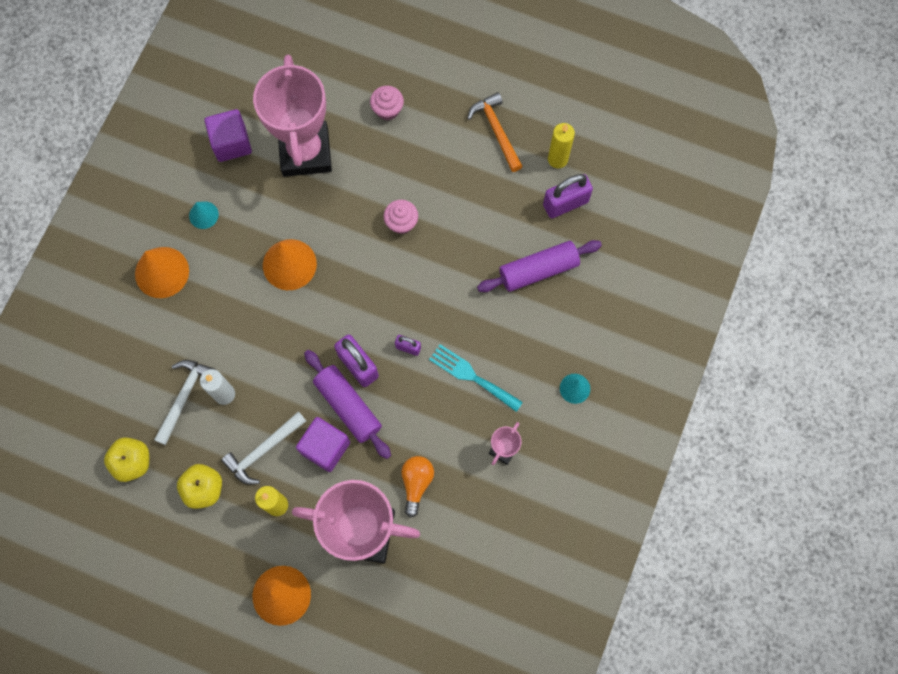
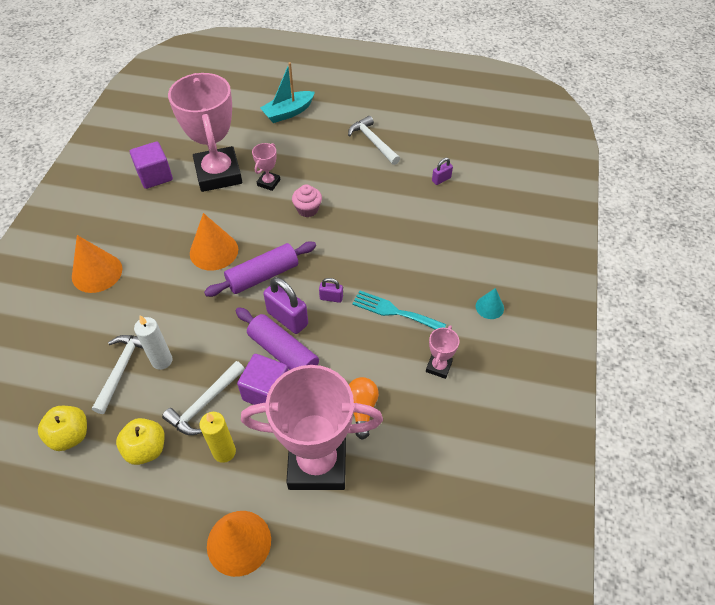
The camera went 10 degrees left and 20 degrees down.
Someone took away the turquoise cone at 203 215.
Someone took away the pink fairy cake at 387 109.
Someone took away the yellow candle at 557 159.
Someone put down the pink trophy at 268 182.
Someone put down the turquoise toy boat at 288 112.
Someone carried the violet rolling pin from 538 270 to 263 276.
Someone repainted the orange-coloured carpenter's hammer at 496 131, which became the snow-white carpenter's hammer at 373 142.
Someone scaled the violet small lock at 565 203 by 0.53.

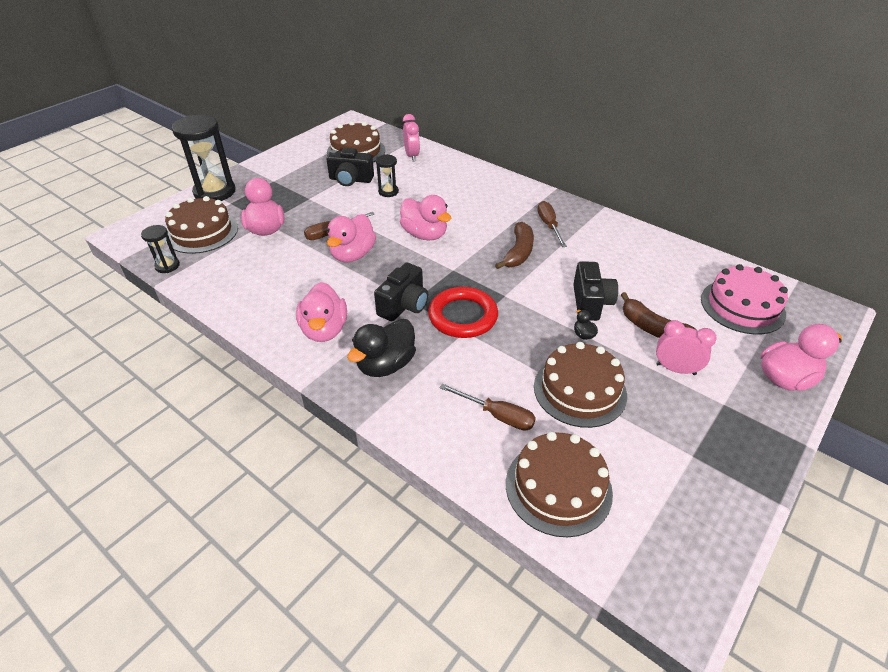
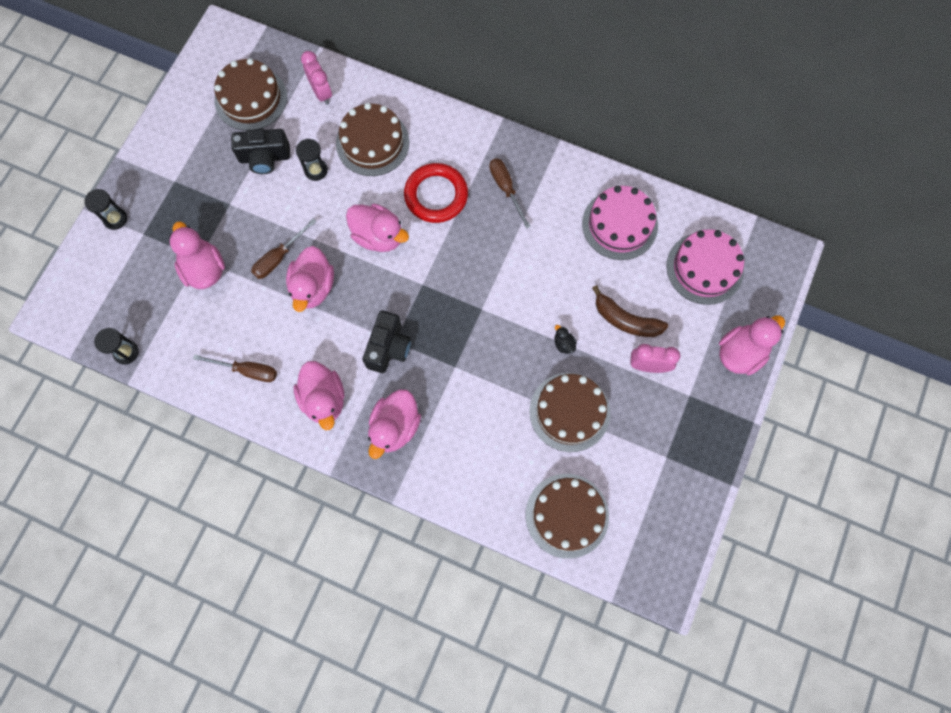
The camera went 15 degrees left and 30 degrees up.
Someone took away the brown toy banana at 518 252.
Someone took away the ebony camera at 590 303.
Someone put down the pink layer cake at 619 224.
Someone carried the brown layer cake from 202 232 to 372 143.
Someone carried the red ring from 463 316 to 436 195.
Someone carried the brown screwdriver from 497 415 to 247 370.
Someone repainted the ebony duck at 386 365, which became the pink duck at 395 427.
Someone scaled the ebony sand timer at 215 192 by 0.50.

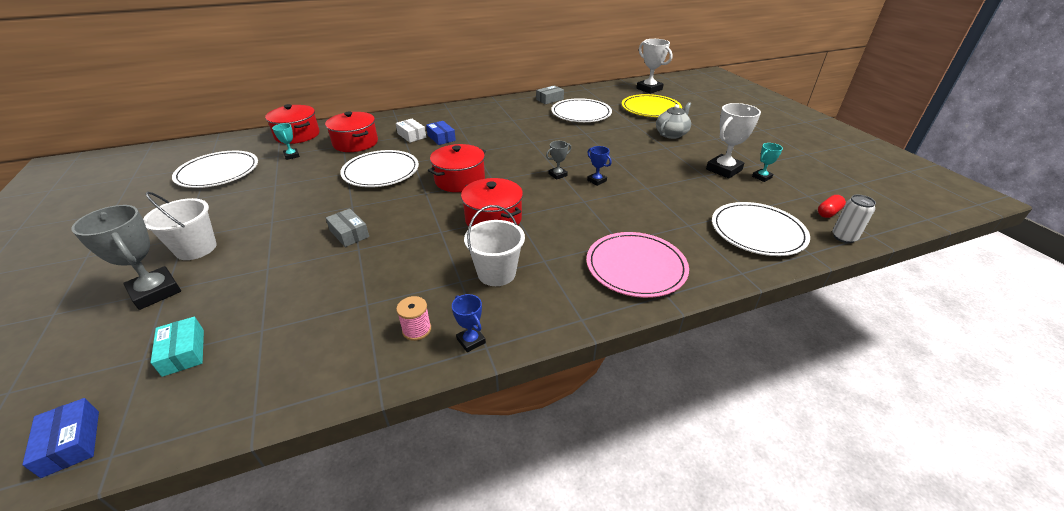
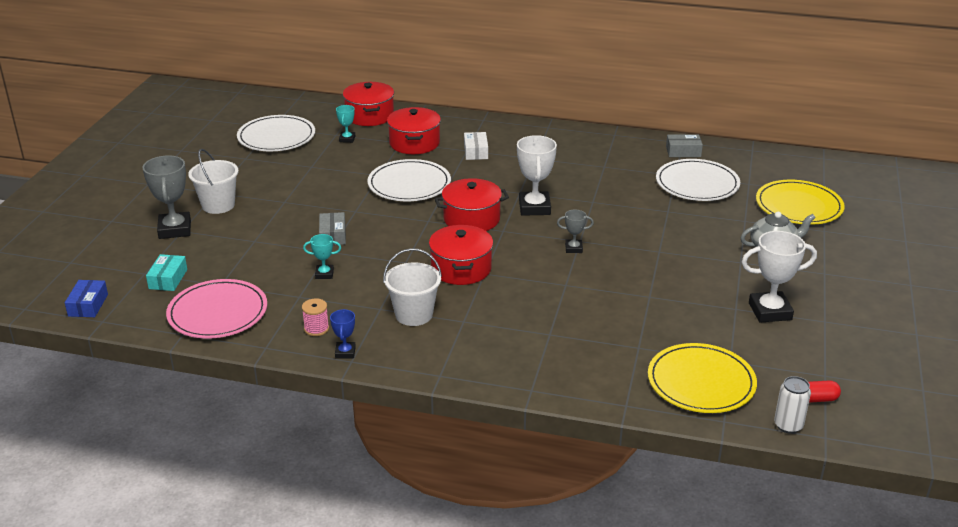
The camera went 35 degrees right and 5 degrees down.
Someone took away the royal blue package at 441 138.
Someone took away the royal blue trophy at 596 181.
Someone carried the pink flat dish from 636 267 to 217 313.
Someone carried the snow-white trophy from 649 89 to 534 207.
Someone carried the turquoise trophy from 761 177 to 324 274.
Someone repainted the snow-white flat dish at 757 232, which became the yellow flat dish at 701 382.

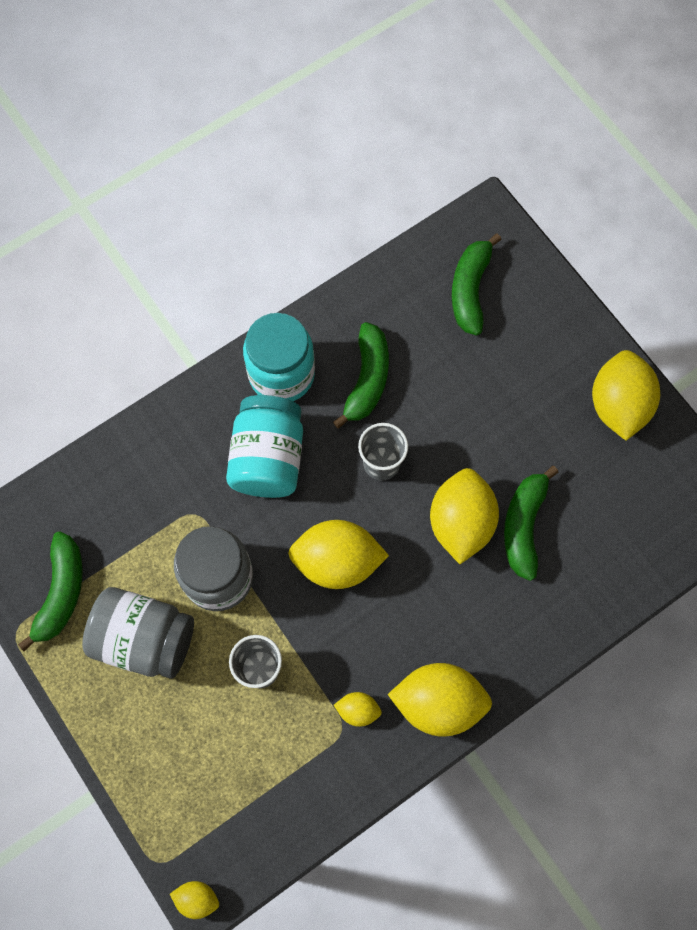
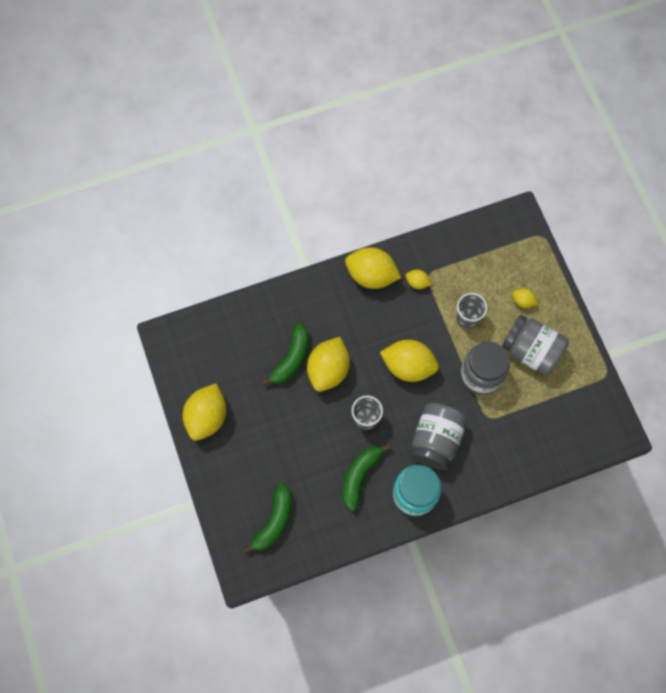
The camera went 165 degrees left and 0 degrees up.
Someone took away the green toy banana at 61 593.
Someone carried the yellow lemon from 197 898 to 522 301.
Someone repainted the turquoise jar at 268 458, which became the grey jar at 435 440.

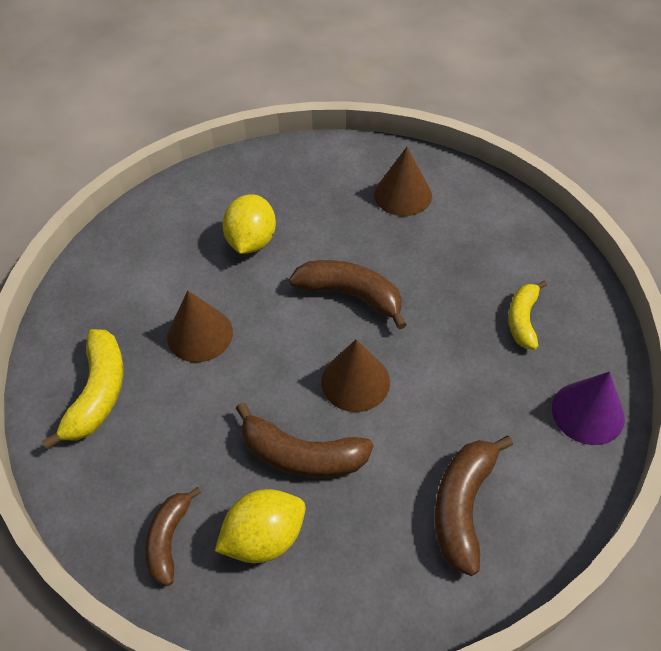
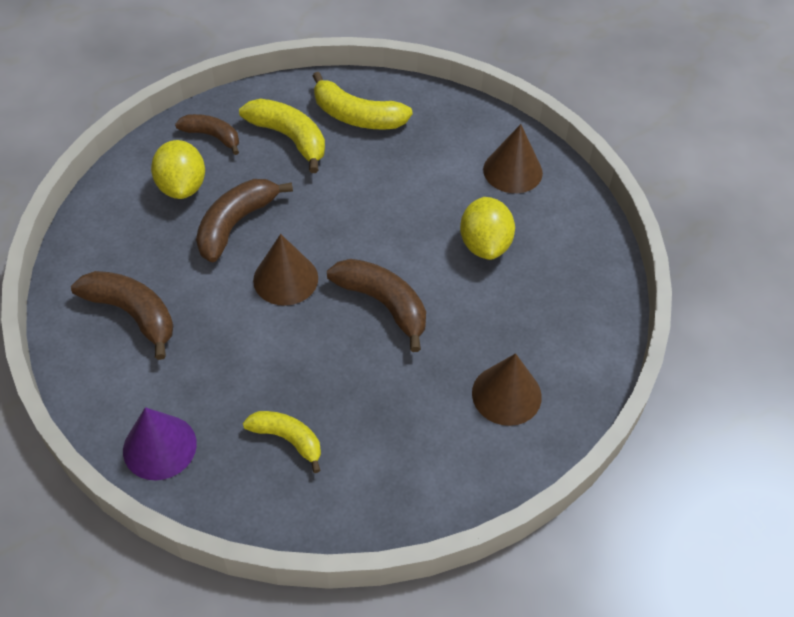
The camera went 105 degrees right and 0 degrees up.
Someone put down the yellow toy banana at 289 138.
Someone carried the brown cone from 200 334 to 512 171.
Someone rotated the yellow lemon at 251 241 by 60 degrees clockwise.
Someone rotated the brown toy banana at 351 295 by 90 degrees counterclockwise.

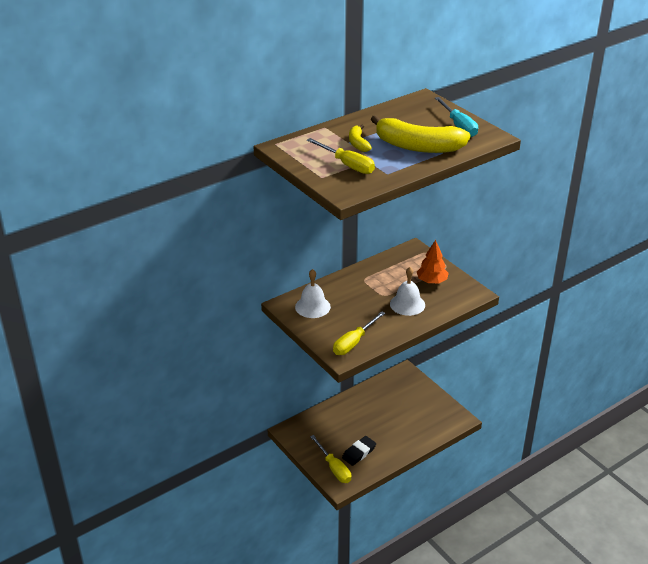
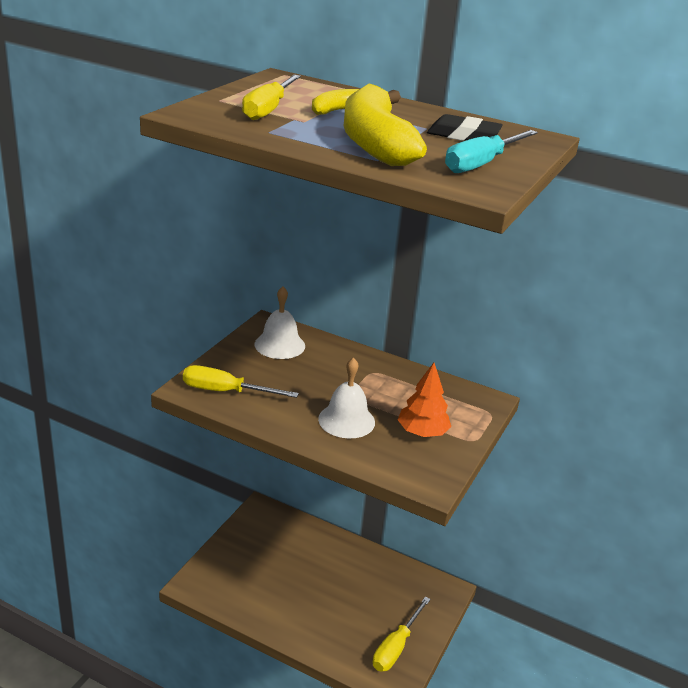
The camera went 60 degrees right and 5 degrees down.
Someone carried the yellow screwdriver from 334 468 to 396 647.
Someone carried the ebony gum eraser from 359 453 to 463 135.

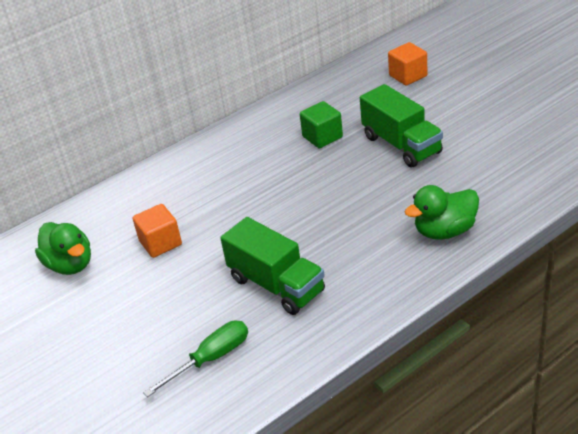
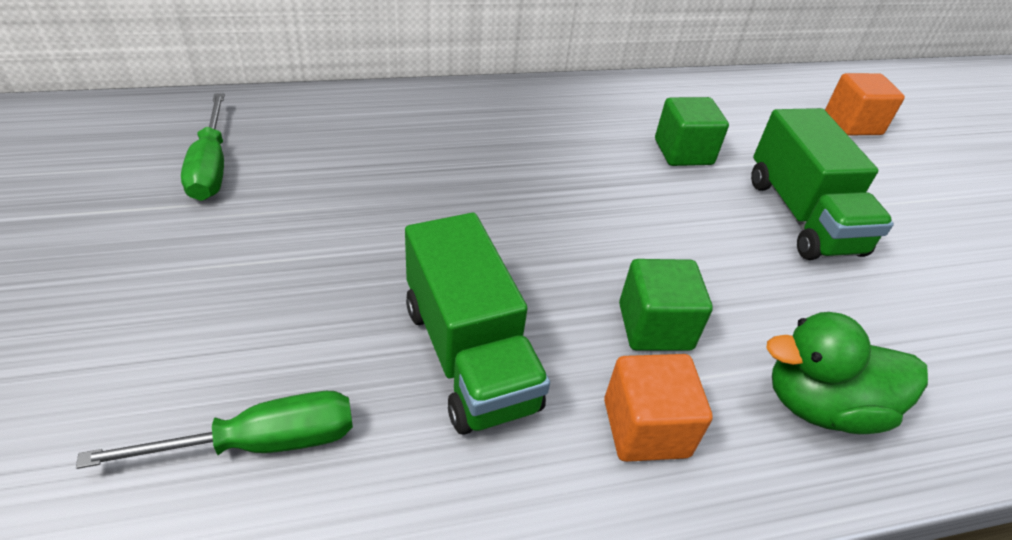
The camera went 15 degrees right and 5 degrees up.
Someone put down the green block at 655 326.
Someone carried the orange-coloured block from 160 243 to 645 428.
Someone swapped the green duck at 70 265 for the green screwdriver at 211 166.

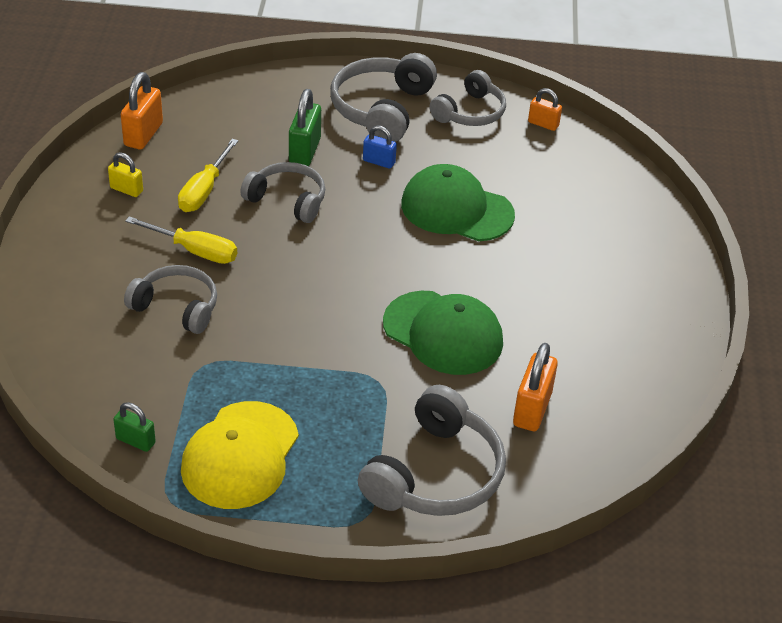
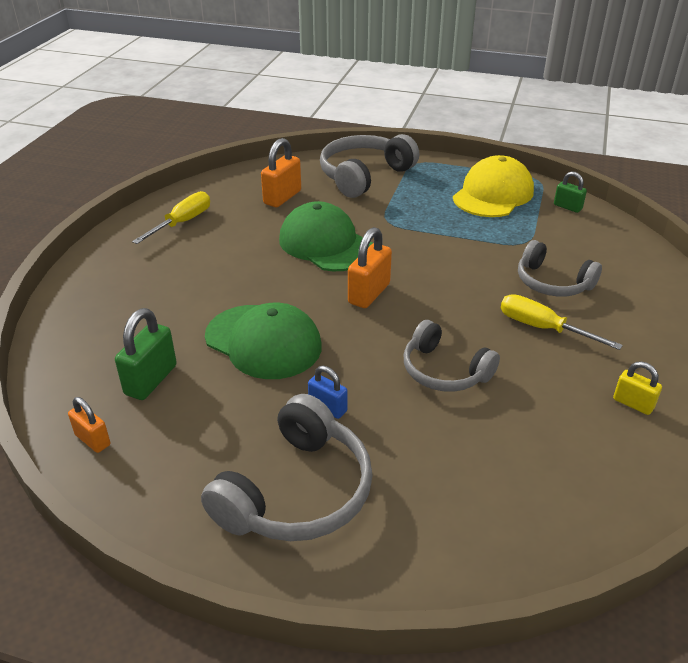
The camera went 165 degrees left and 5 degrees down.
Someone took away the grey headphones at 470 112.
Someone carried the orange-coloured small lock from 143 134 to 369 293.
Someone carried the yellow screwdriver from 204 191 to 182 222.
Someone carried the green small lock from 305 151 to 151 380.

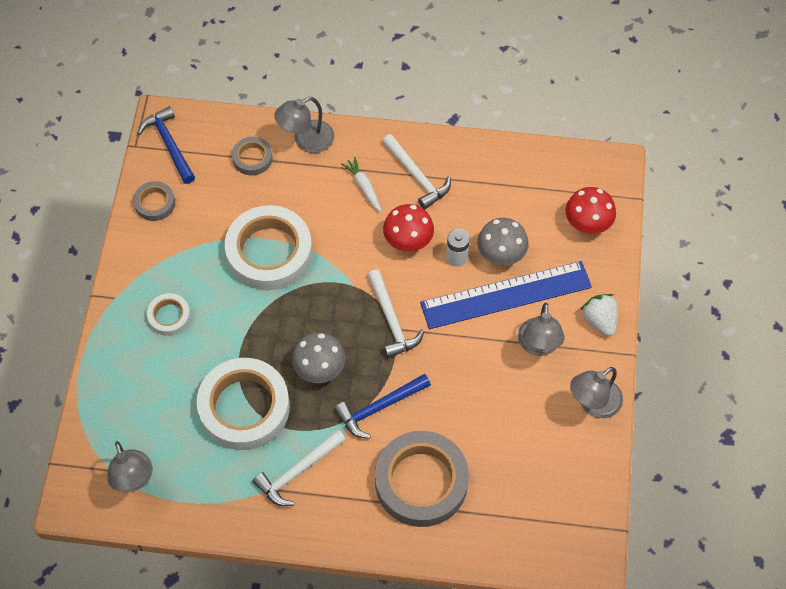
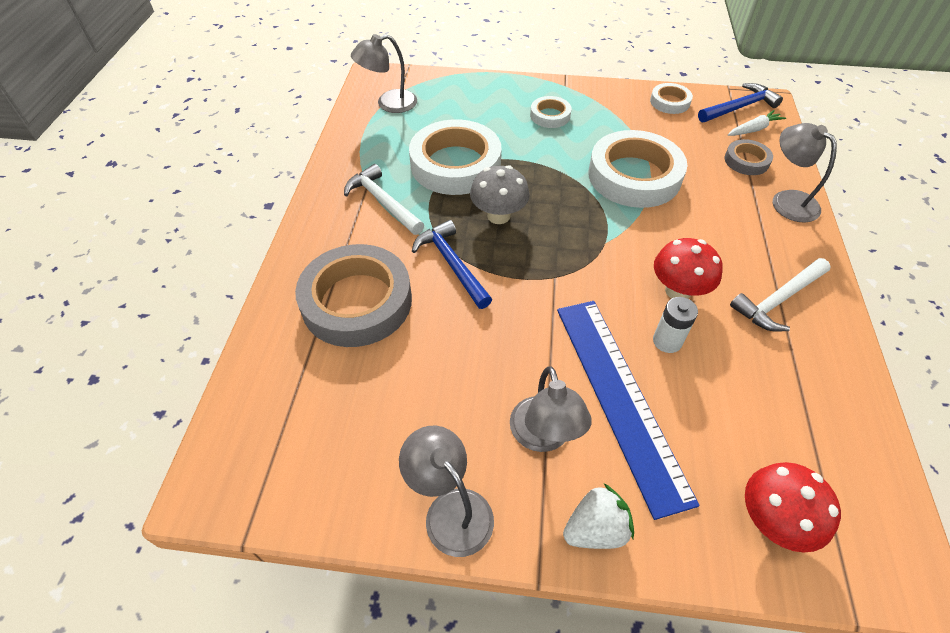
The camera went 90 degrees right and 10 degrees down.
Someone took away the snow-white carpenter's hammer at 391 320.
Someone took away the grey toadstool at 501 255.
Someone carried the snow-white root vegetable from 363 187 to 754 129.
Someone repainted the grey sticky tape at 154 203, which became the snow-white sticky tape at 669 102.
Someone rotated the grey lamp at 538 346 by 105 degrees counterclockwise.

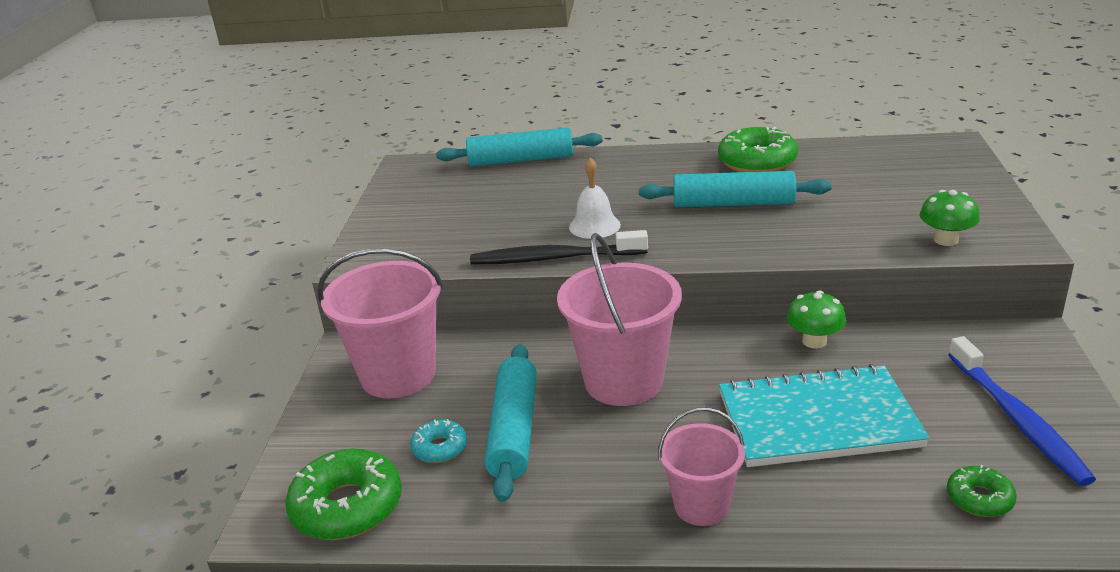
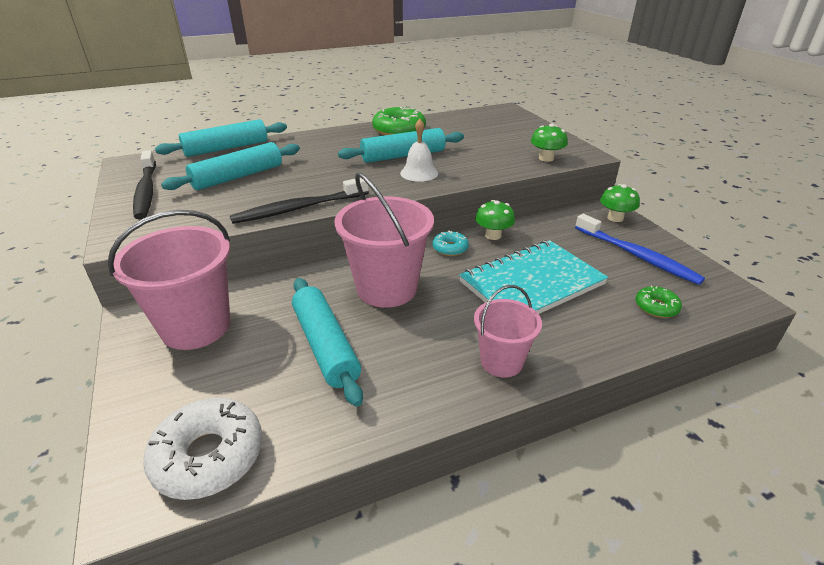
The camera went 30 degrees left and 5 degrees up.
Someone put down the ebony toothbrush at 146 191.
Someone put down the turquoise rolling pin at 238 177.
Someone put down the green toadstool at 615 218.
Someone carried the turquoise donut from 439 448 to 450 248.
Someone carried the snow-white bell from 594 226 to 419 173.
Someone repainted the green donut at 347 507, which became the snow-white donut at 208 456.

